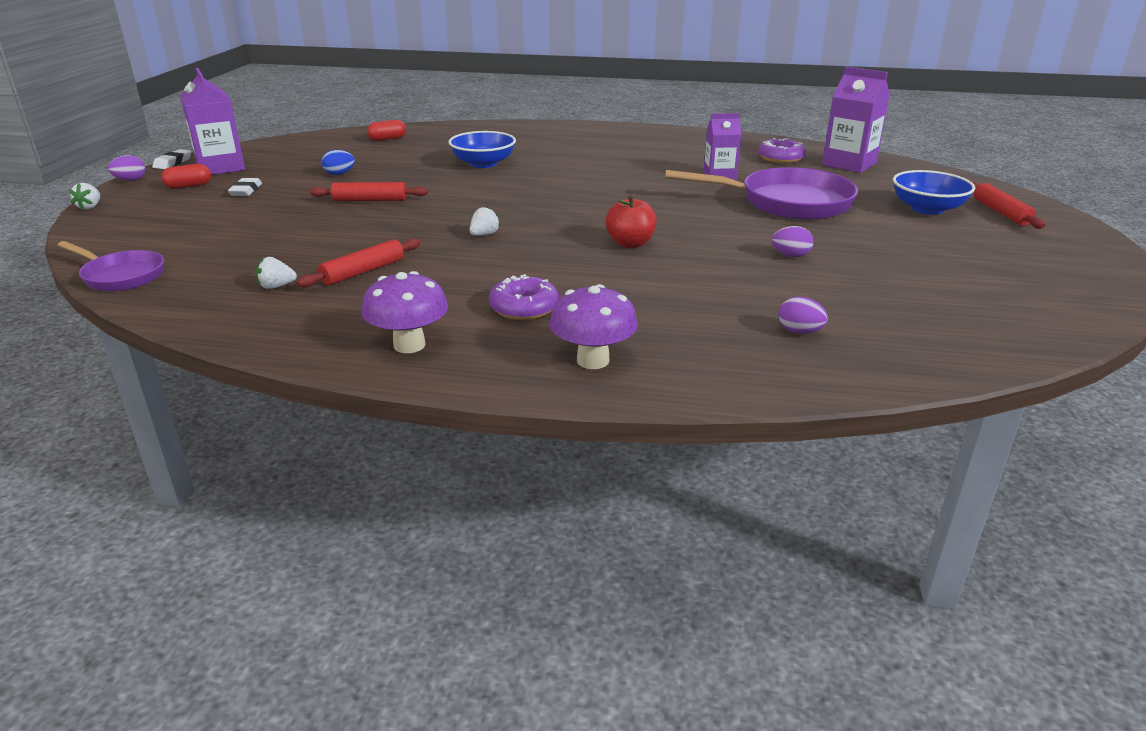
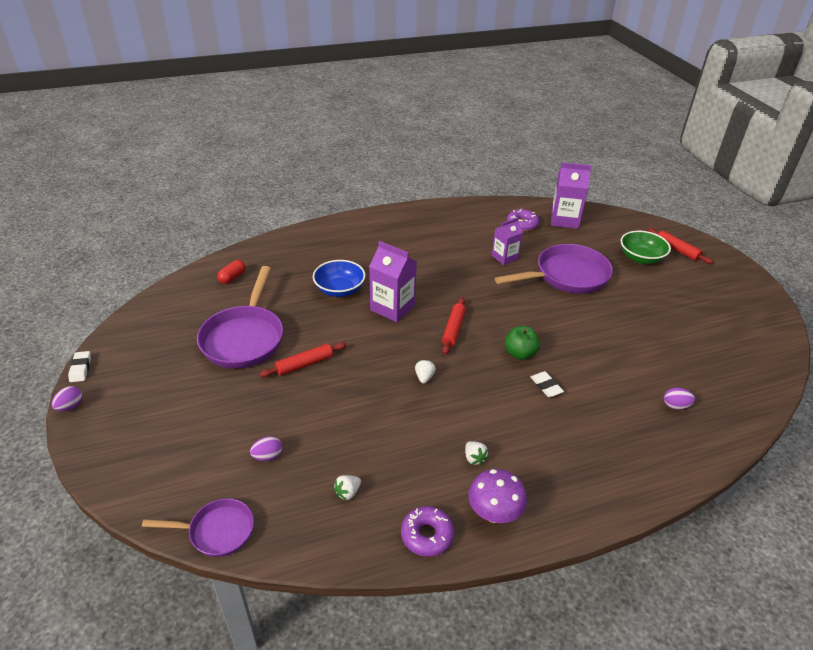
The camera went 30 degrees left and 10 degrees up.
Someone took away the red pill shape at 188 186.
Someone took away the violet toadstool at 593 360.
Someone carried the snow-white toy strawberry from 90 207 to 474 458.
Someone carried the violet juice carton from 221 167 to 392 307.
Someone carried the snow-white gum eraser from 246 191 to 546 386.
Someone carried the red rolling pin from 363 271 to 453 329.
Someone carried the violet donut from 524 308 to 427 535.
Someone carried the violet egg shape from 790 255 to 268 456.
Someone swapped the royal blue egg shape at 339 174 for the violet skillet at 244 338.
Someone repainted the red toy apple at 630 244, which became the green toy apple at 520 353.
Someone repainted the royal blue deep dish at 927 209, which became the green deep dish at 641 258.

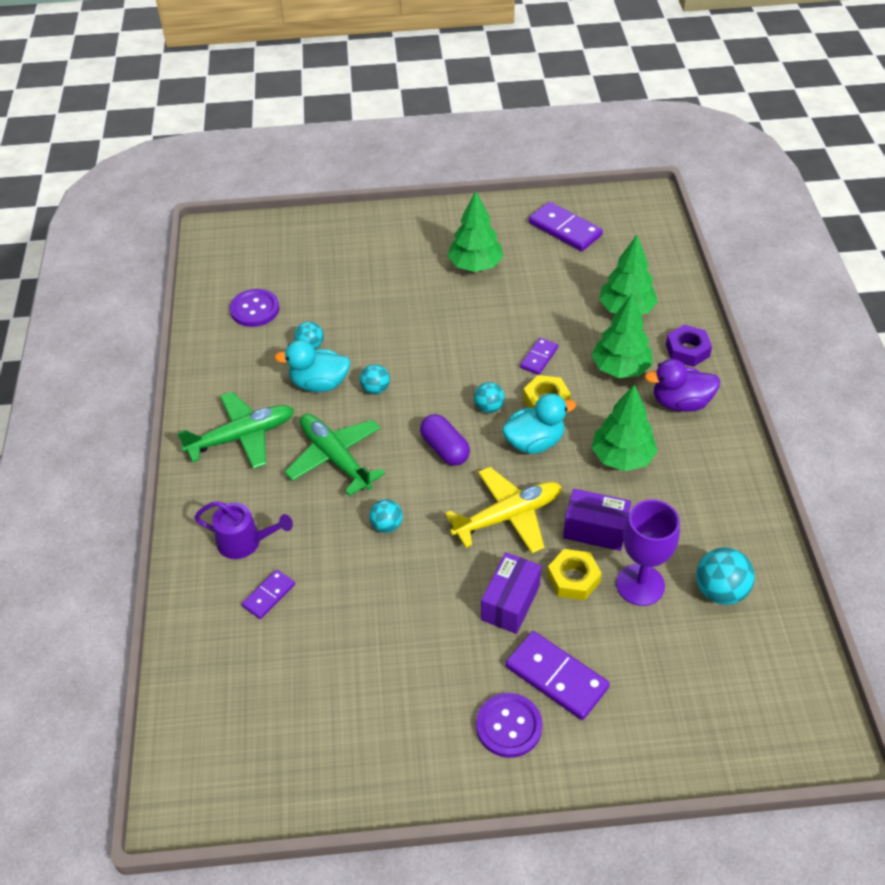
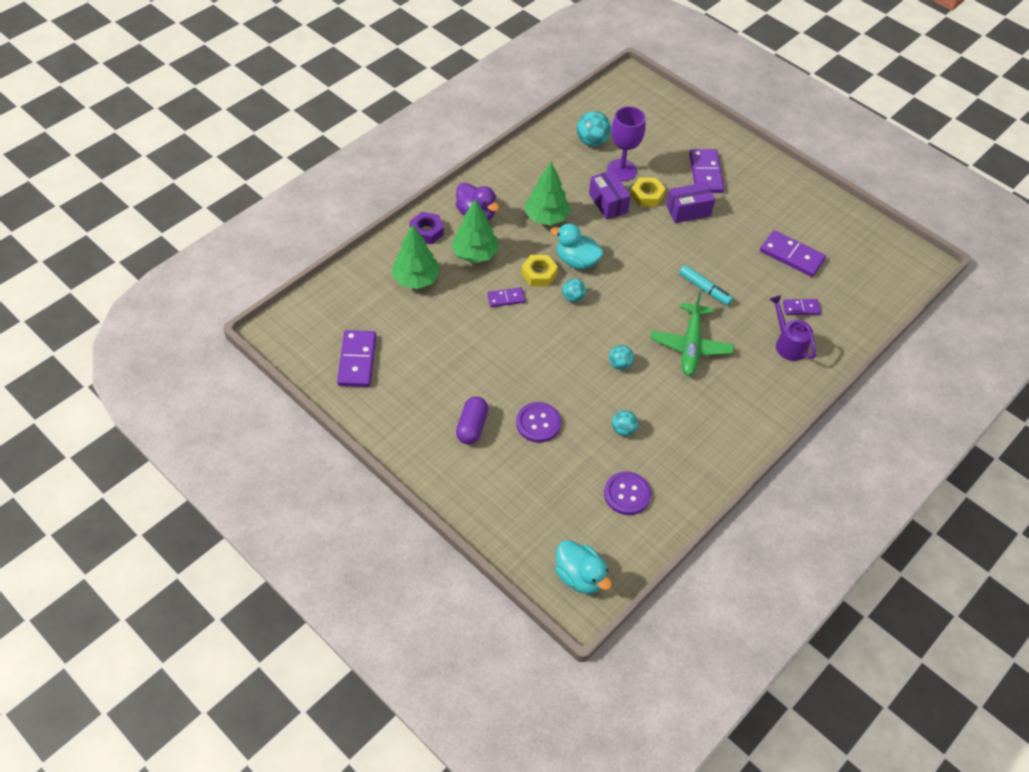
The camera went 135 degrees left and 5 degrees up.
Someone took away the green aeroplane at 241 437.
Someone took away the yellow aeroplane at 507 516.
Someone took away the green fir tree at 475 266.
Someone put down the violet domino piece at 791 256.
Someone carried the turquoise duck from 319 384 to 580 576.
Someone carried the violet pill shape from 445 449 to 472 426.
Someone carried the violet shirt button from 509 726 to 538 423.
Someone swapped the turquoise ball at 387 525 for the turquoise marker at 704 289.

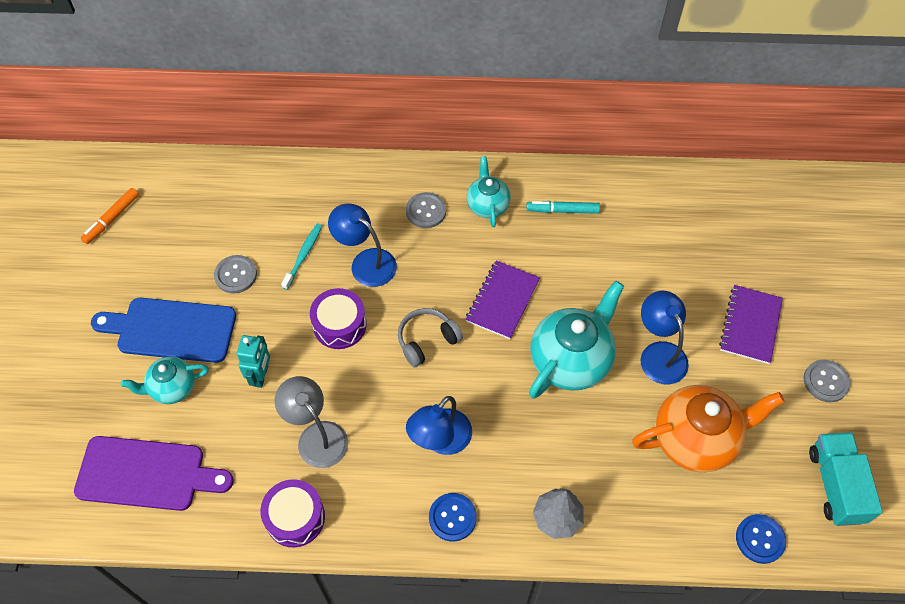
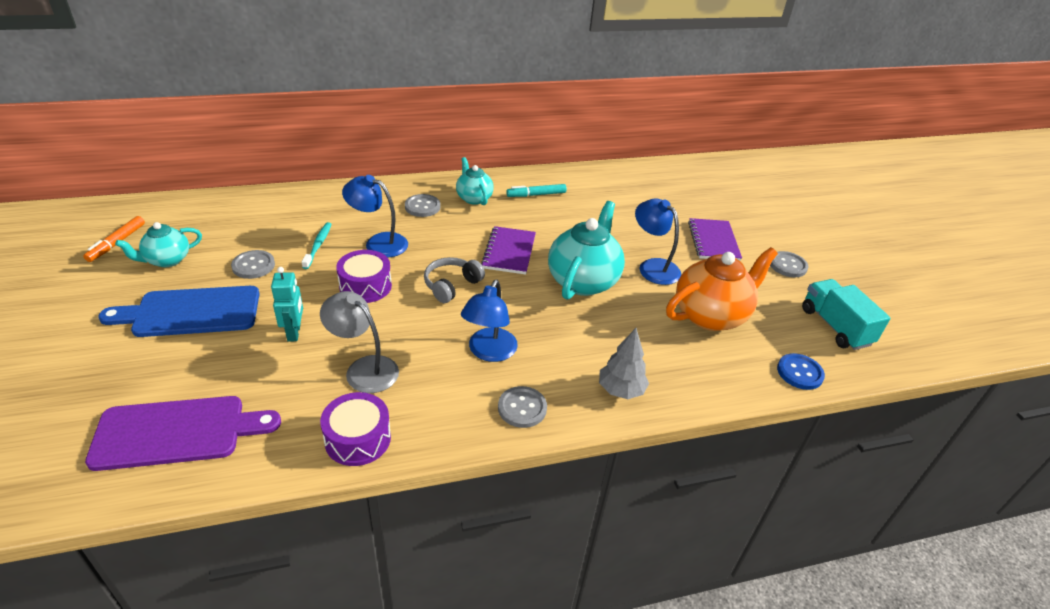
The camera went 20 degrees left and 20 degrees down.
Someone carried the turquoise teapot from 172 388 to 167 260.
Someone repainted the royal blue shirt button at 452 517, which became the grey shirt button at 522 408.

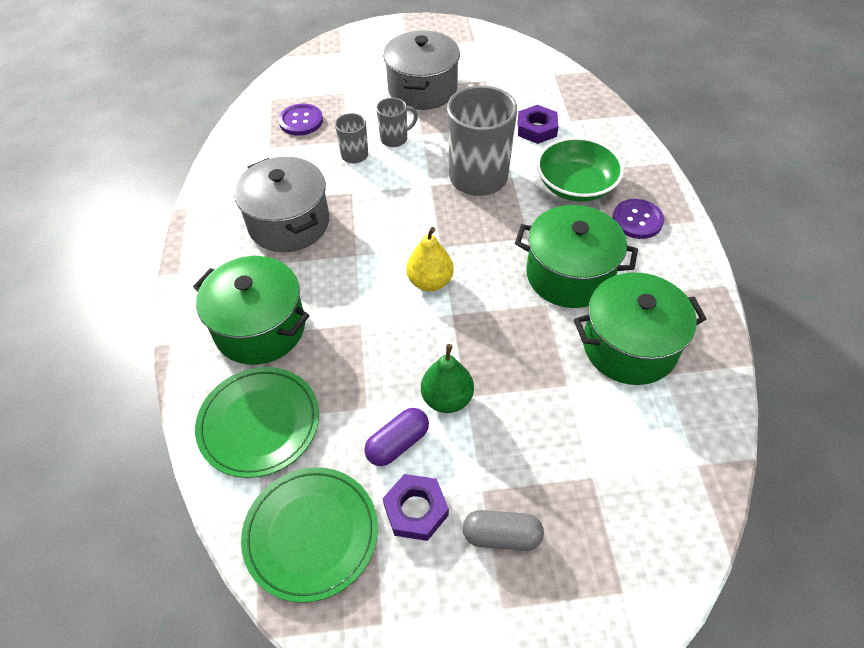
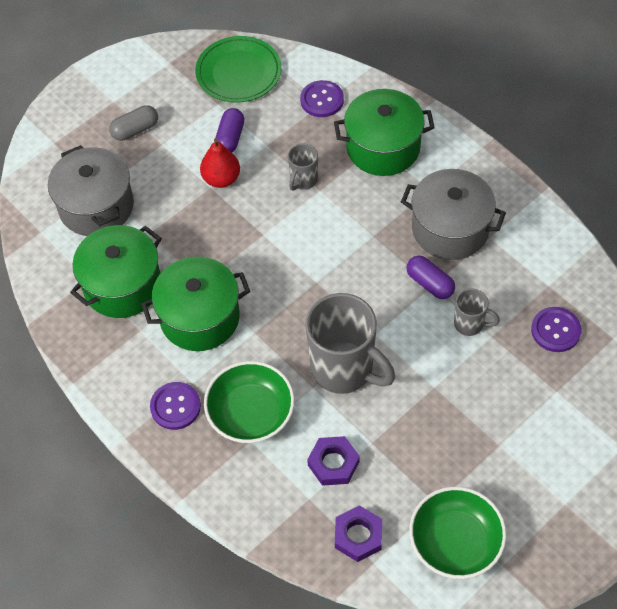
The camera went 145 degrees right and 5 degrees up.
Someone took away the yellow pear at 430 282.
Someone put down the violet pill shape at 430 283.
Someone put down the green deep dish at 455 542.
Someone carried the grey mug from 395 139 to 303 180.
Someone carried the grey pot from 422 89 to 96 206.
Someone carried the violet nut from 416 510 to 358 536.
Someone swapped the green flat dish at 259 423 for the violet shirt button at 322 100.
Someone repainted the green pear at 447 398, which became the red pear at 221 179.

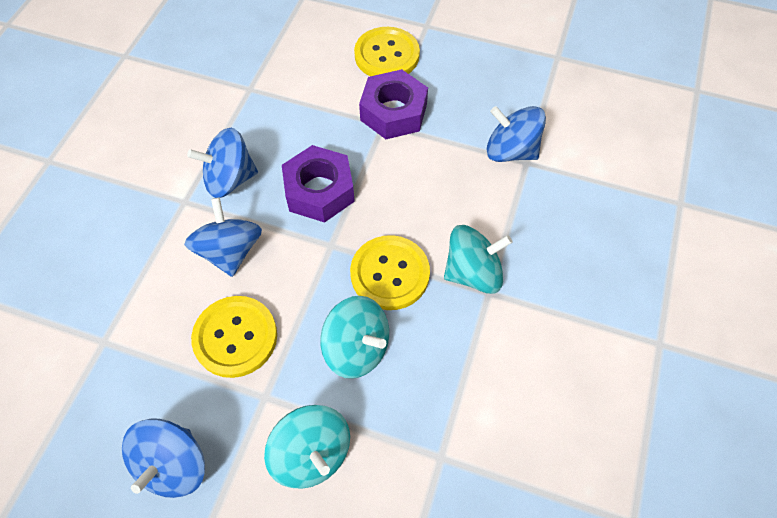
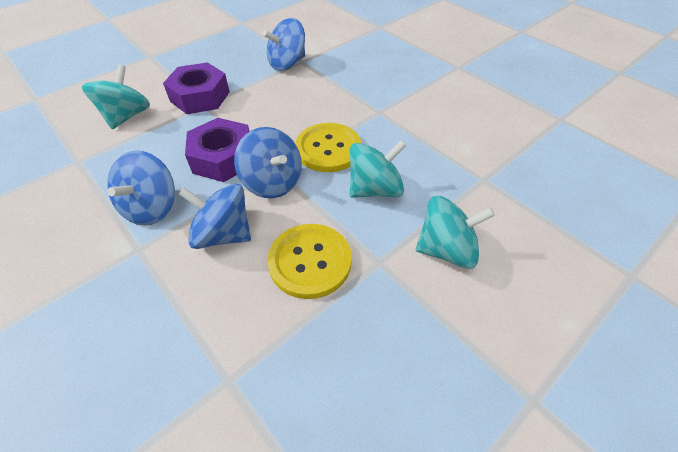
The camera went 60 degrees left and 10 degrees down.
Someone took away the yellow shirt button at 387 55.
Someone carried the royal blue toy top from 173 465 to 272 182.
Someone carried the turquoise toy top from 473 272 to 127 116.

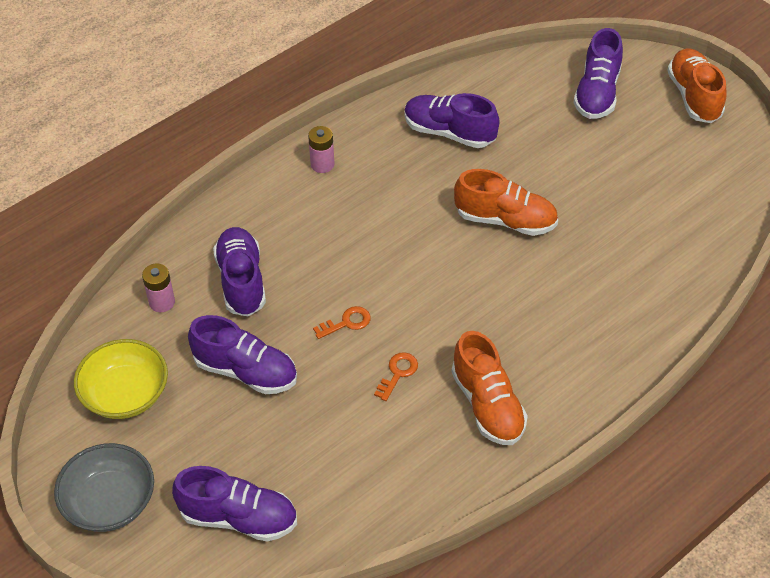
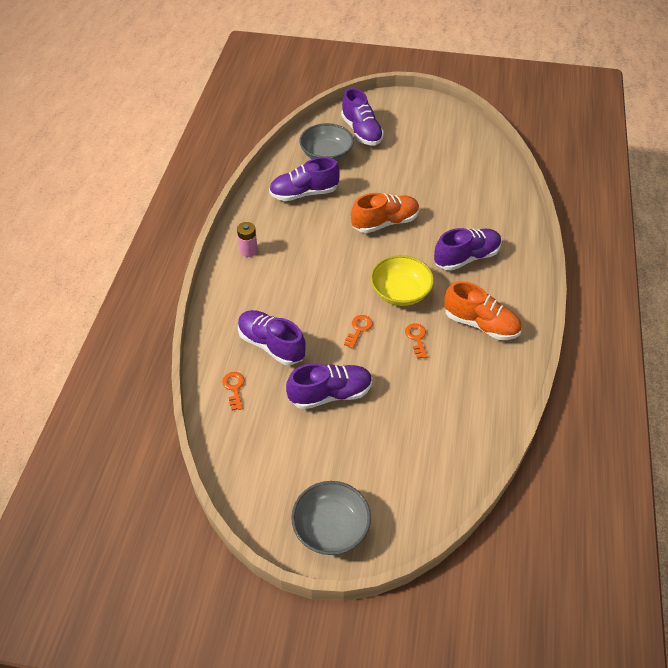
The camera went 40 degrees left and 0 degrees up.
Someone took away the orange-coloured lace-up shoe at 694 97.
Someone put down the grey deep dish at 326 155.
Someone carried the yellow deep dish from 125 394 to 400 292.
Someone carried the violet lace-up shoe from 239 518 to 466 257.
Someone swapped the pink power cell at 162 302 for the orange-coloured key at 234 388.

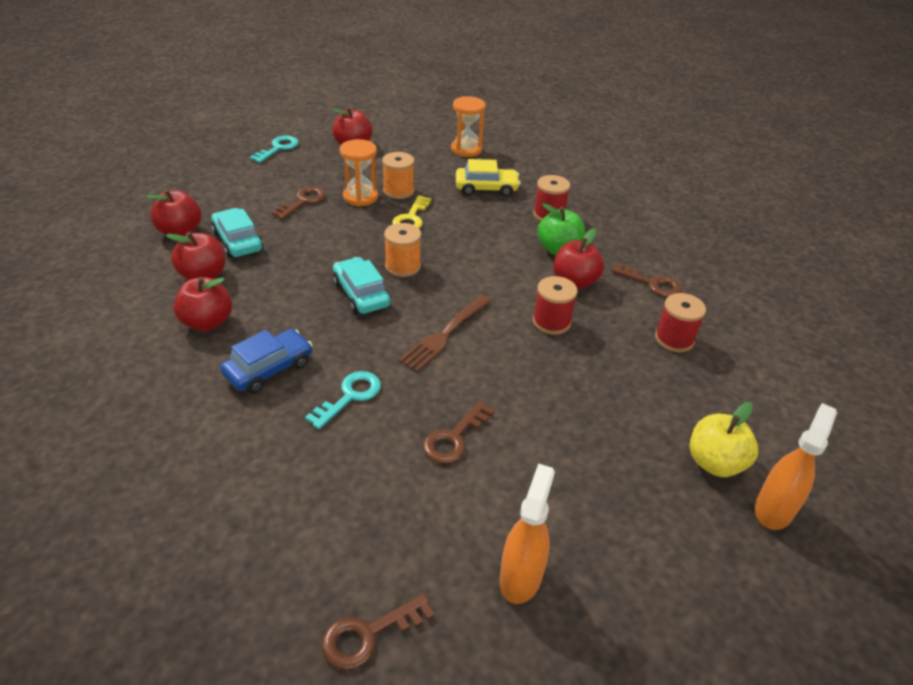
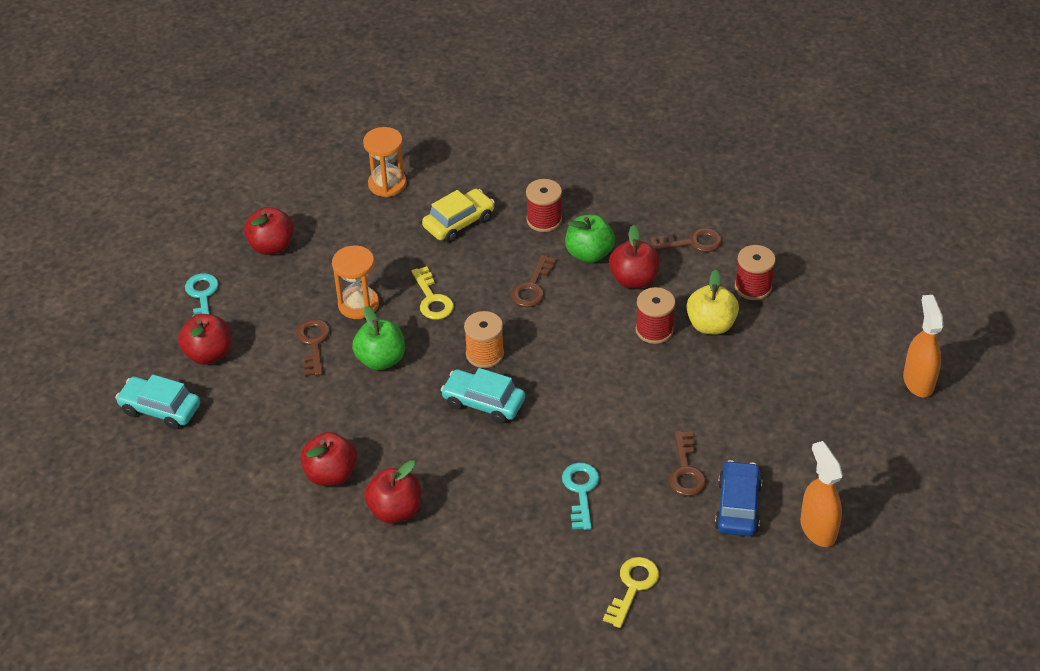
The camera went 35 degrees left and 5 degrees up.
Someone took away the orange-coloured spool at 398 191.
Someone took away the brown dinner fork at 445 334.
Someone put down the green toy apple at 381 360.
Someone put down the yellow key at 633 587.
Someone carried the red toy apple from 180 231 to 208 354.
Someone carried the turquoise automobile from 238 241 to 160 409.
Someone carried the royal blue automobile from 269 369 to 738 506.
Someone carried the brown key from 368 634 to 532 287.
Someone carried the yellow toy apple from 714 462 to 711 325.

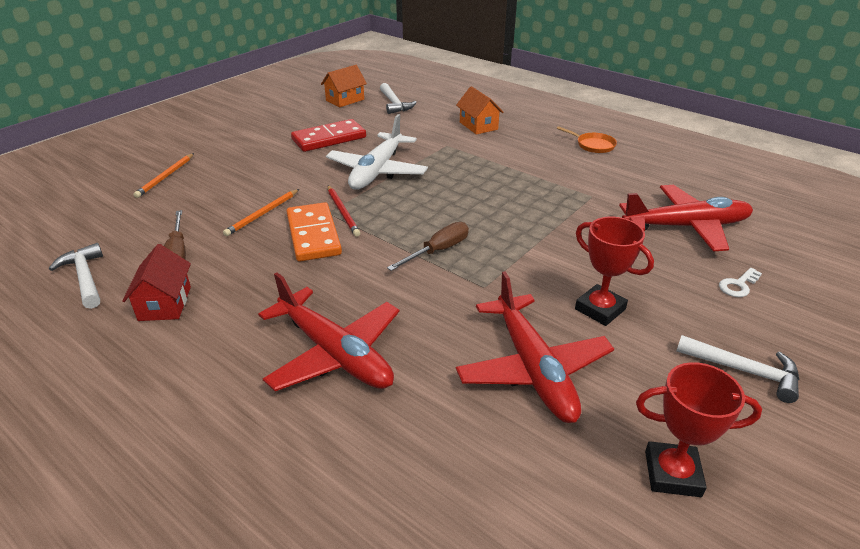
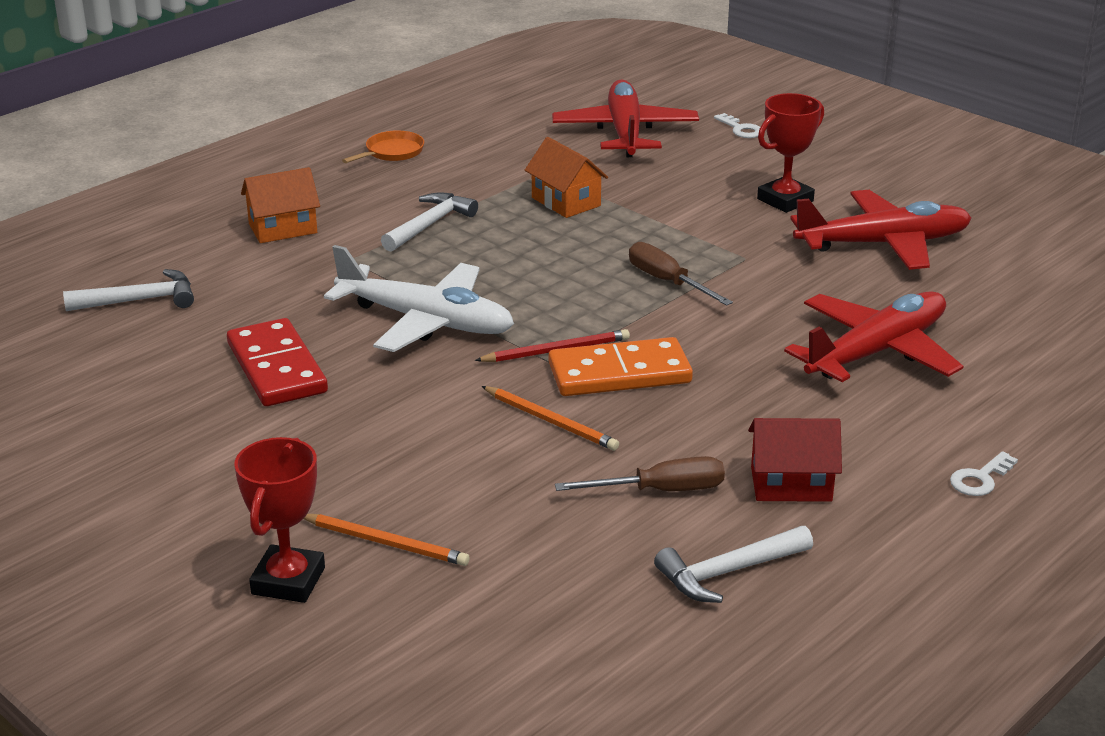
The camera went 85 degrees left and 5 degrees down.
Someone put down the snow-white key at 980 479.
Someone carried the orange-coloured toy house from 345 100 to 566 202.
Someone carried the red trophy from 672 473 to 288 581.
Someone carried the snow-white carpenter's hammer from 743 371 to 429 225.

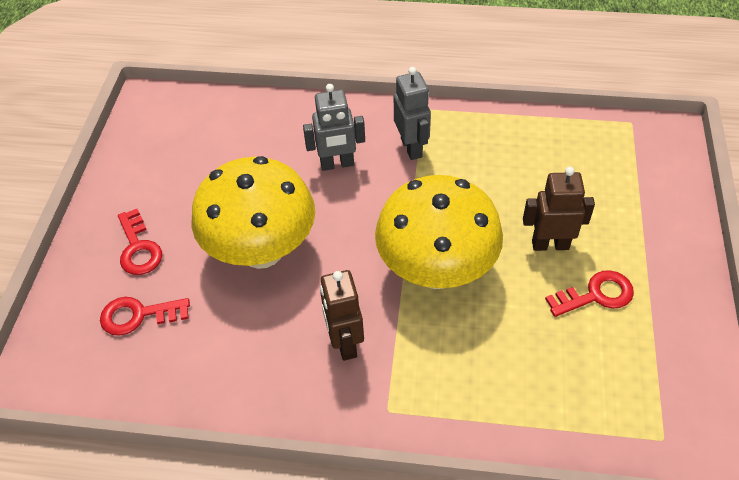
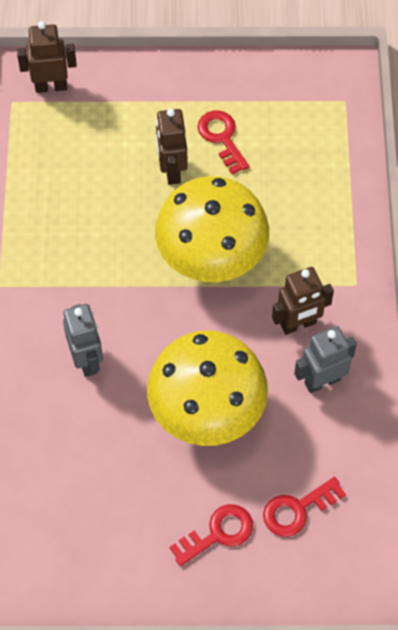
The camera went 100 degrees left and 10 degrees up.
Someone put down the brown robot at 51 86.
Someone carried the grey robot from 411 147 to 322 381.
Someone rotated the red key at 138 315 by 75 degrees clockwise.

